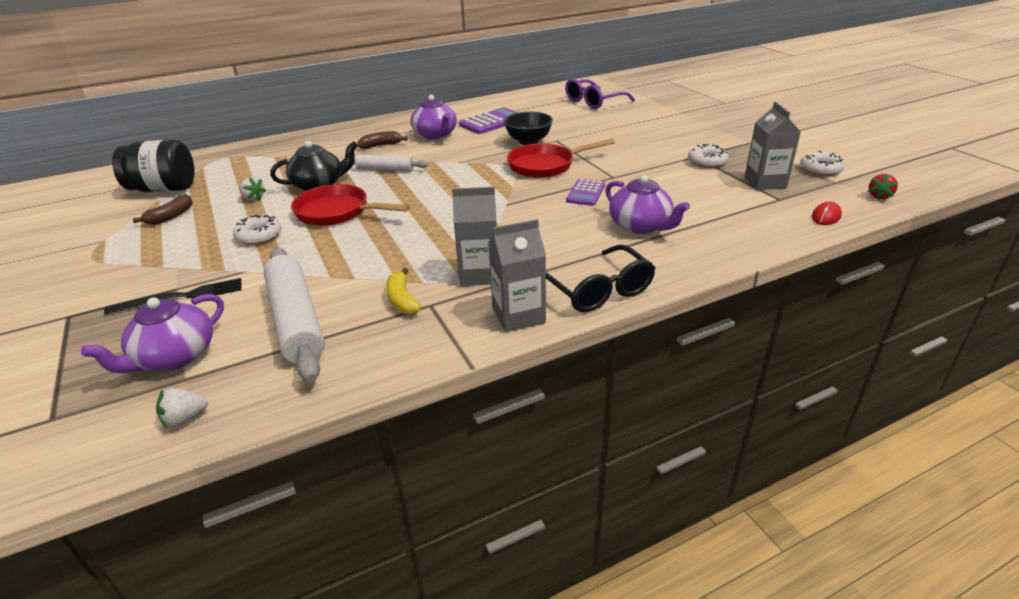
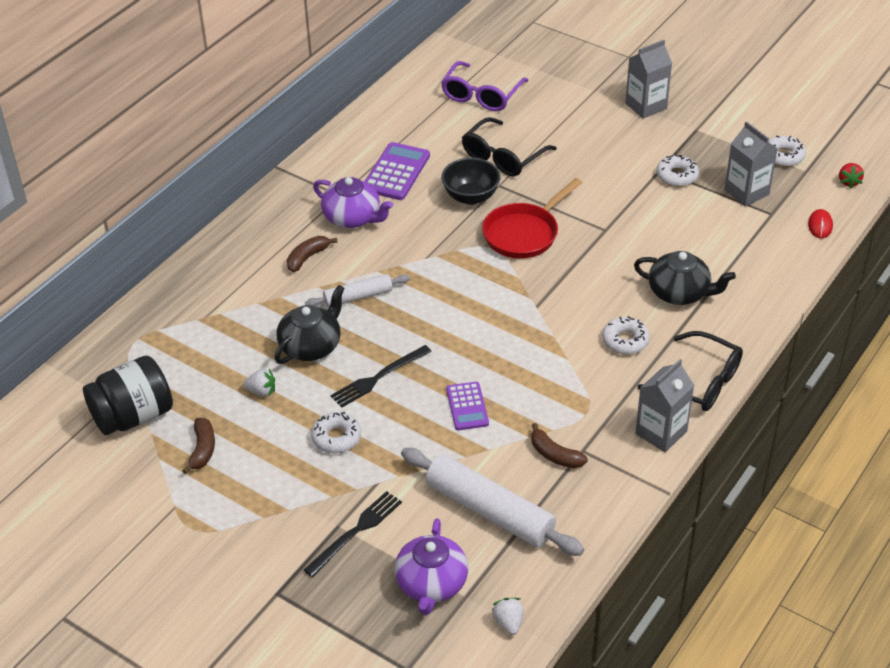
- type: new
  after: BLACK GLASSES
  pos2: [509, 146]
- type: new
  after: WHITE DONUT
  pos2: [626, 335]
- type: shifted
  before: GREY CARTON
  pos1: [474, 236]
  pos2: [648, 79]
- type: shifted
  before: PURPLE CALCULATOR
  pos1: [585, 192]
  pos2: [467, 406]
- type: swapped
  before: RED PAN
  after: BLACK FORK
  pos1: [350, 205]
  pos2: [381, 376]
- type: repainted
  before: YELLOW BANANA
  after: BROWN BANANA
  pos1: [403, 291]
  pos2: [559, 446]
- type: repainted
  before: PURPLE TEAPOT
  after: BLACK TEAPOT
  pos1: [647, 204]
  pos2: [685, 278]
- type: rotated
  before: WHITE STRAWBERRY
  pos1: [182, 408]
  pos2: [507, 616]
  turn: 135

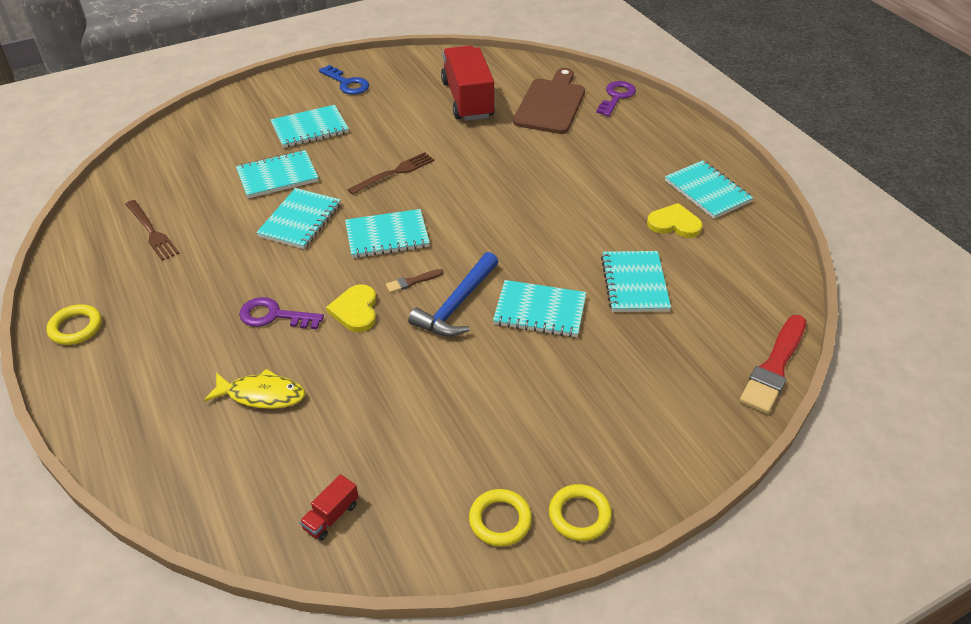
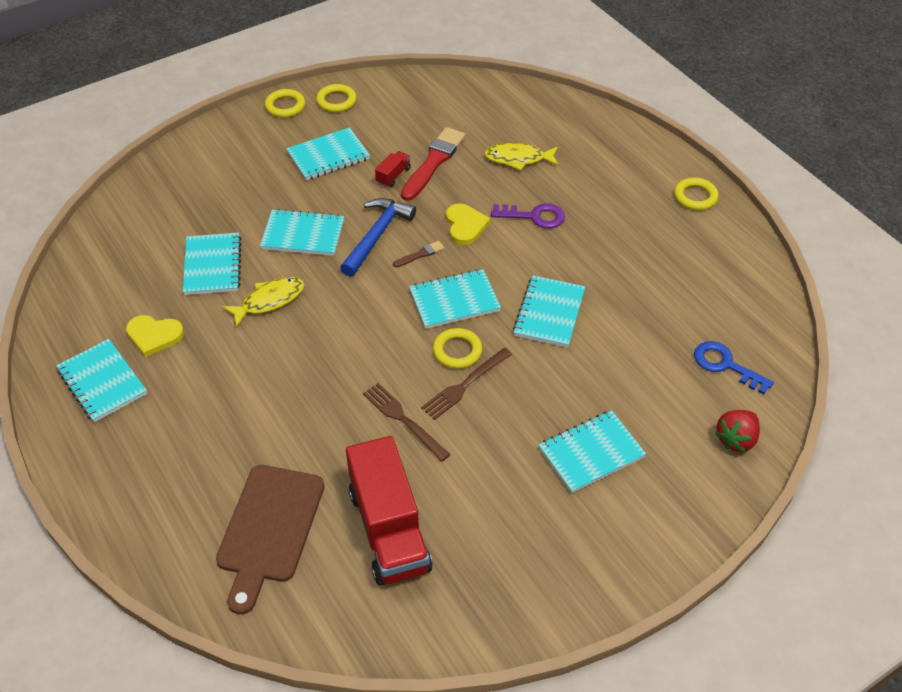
- type: gone
  before: PURPLE KEY
  pos1: [616, 98]
- type: new
  after: YELLOW FISH
  pos2: [263, 302]
- type: new
  after: YELLOW RING
  pos2: [457, 348]
- type: new
  after: RED STRAWBERRY
  pos2: [737, 431]
- type: shifted
  before: BROWN FORK
  pos1: [152, 230]
  pos2: [406, 422]
- type: shifted
  before: TURQUOISE NOTEBOOK
  pos1: [277, 174]
  pos2: [328, 154]
- type: shifted
  before: RED TRUCK
  pos1: [329, 507]
  pos2: [393, 169]
- type: shifted
  before: BLUE KEY
  pos1: [344, 80]
  pos2: [734, 367]
- type: shifted
  before: RED BRUSH
  pos1: [772, 364]
  pos2: [433, 164]

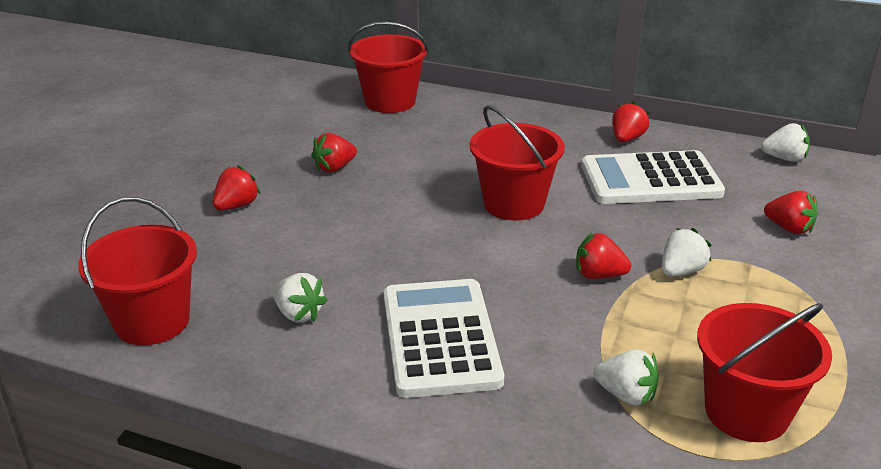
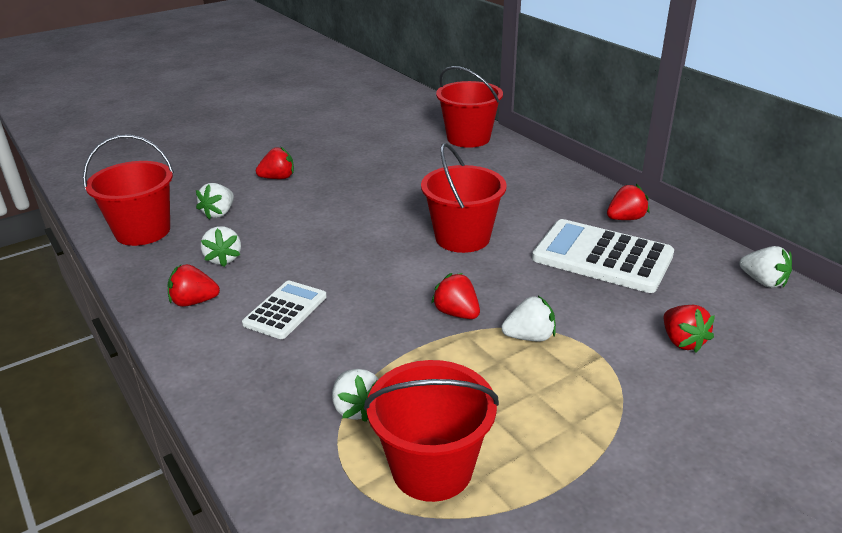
- type: new
  after: WHITE STRAWBERRY
  pos2: [215, 201]
- type: shifted
  before: RED STRAWBERRY
  pos1: [334, 152]
  pos2: [194, 285]
- type: scaled
  before: WHITE CALCULATOR
  pos1: [444, 338]
  pos2: [284, 310]
  scale: 0.58

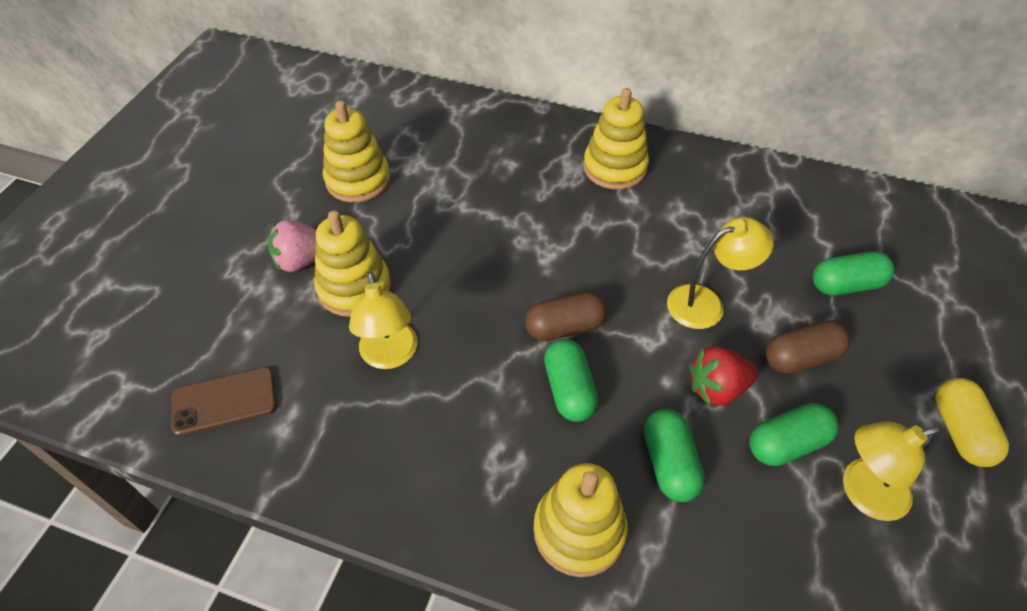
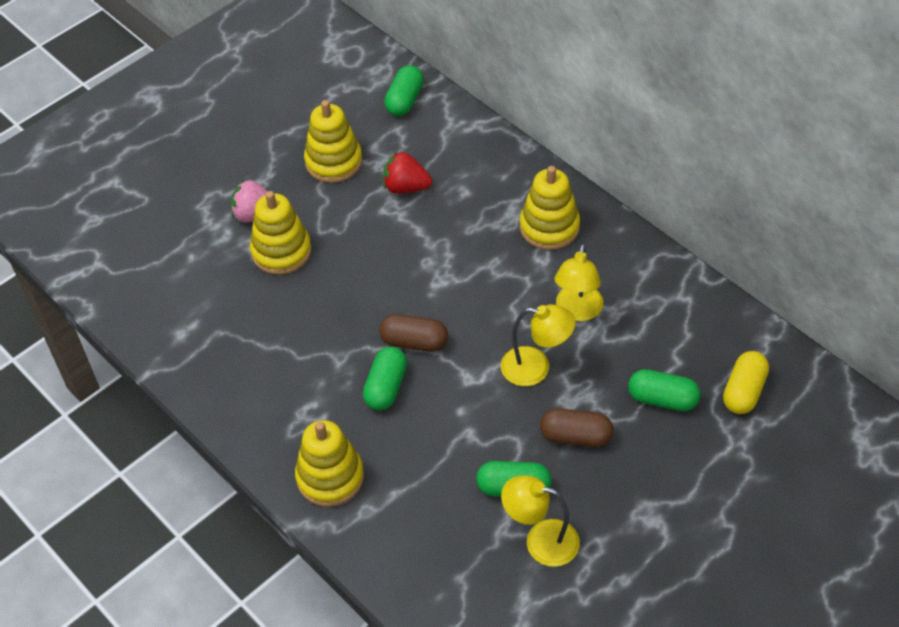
- type: gone
  before: BROWN PHONE
  pos1: [224, 401]
- type: shifted
  before: YELLOW LAMP
  pos1: [383, 320]
  pos2: [578, 282]
- type: shifted
  before: GREEN CAPSULE
  pos1: [674, 455]
  pos2: [404, 90]
- type: shifted
  before: RED STRAWBERRY
  pos1: [723, 376]
  pos2: [407, 173]
- type: shifted
  before: YELLOW CAPSULE
  pos1: [972, 422]
  pos2: [746, 382]

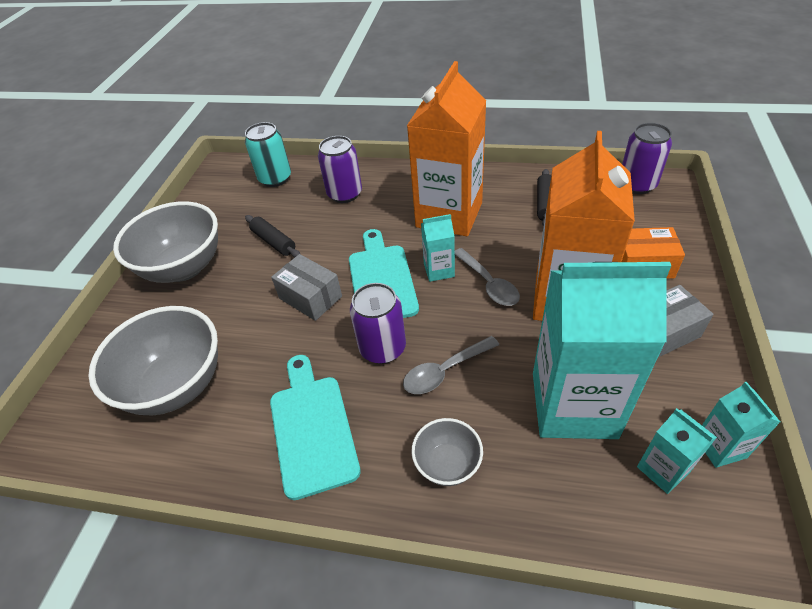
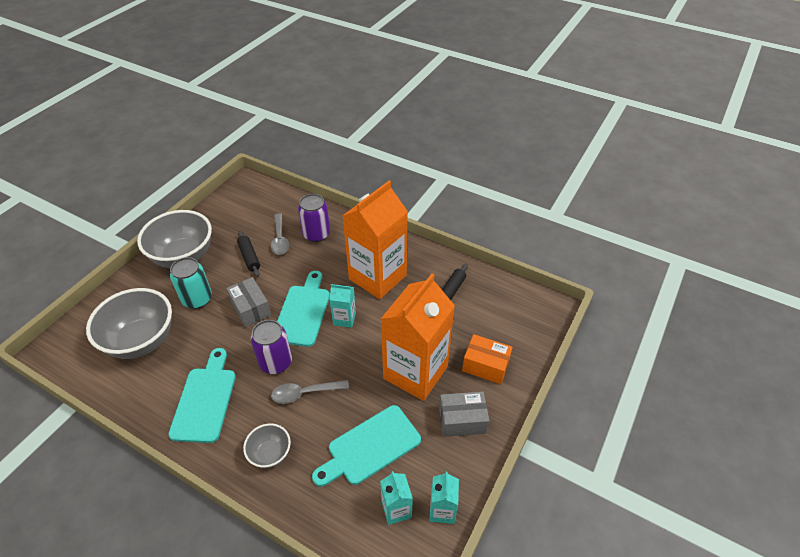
- type: gone
  before: PURPLE CAN
  pos1: [647, 158]
- type: shifted
  before: TURQUOISE CAN
  pos1: [268, 154]
  pos2: [191, 283]
- type: shifted
  before: GREY SPOON
  pos1: [487, 277]
  pos2: [280, 234]
- type: swapped
  before: TURQUOISE CARTON
  after: TURQUOISE CUTTING BOARD
  pos1: [602, 350]
  pos2: [366, 446]

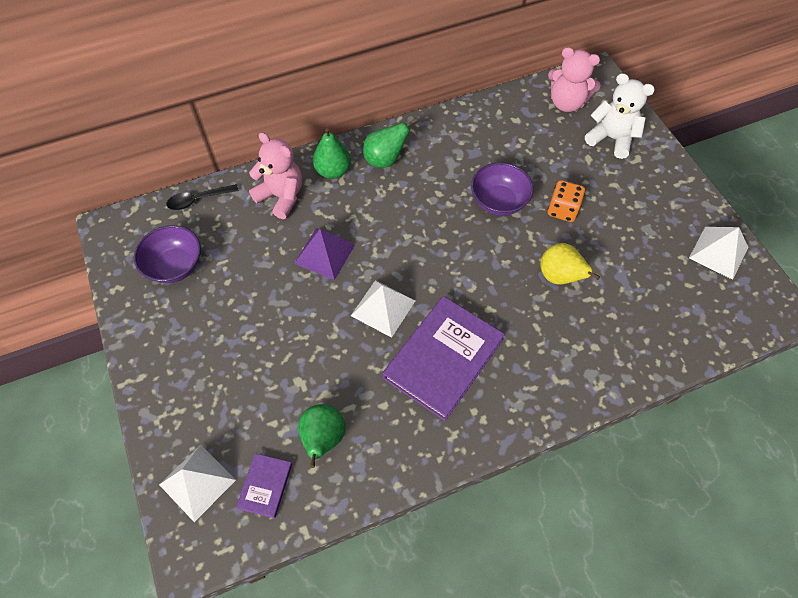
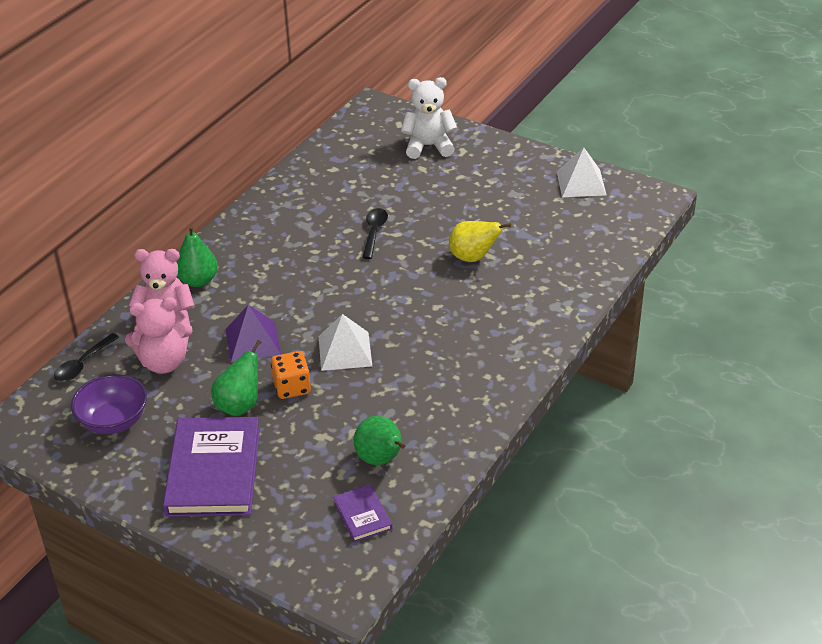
- type: gone
  before: WHITE PYRAMID
  pos1: [197, 483]
- type: shifted
  before: GREEN PEAR
  pos1: [390, 143]
  pos2: [236, 378]
- type: shifted
  before: PURPLE BOOK
  pos1: [443, 358]
  pos2: [211, 467]
- type: shifted
  before: PINK TEDDY BEAR
  pos1: [574, 79]
  pos2: [159, 335]
- type: shifted
  before: ORANGE DICE
  pos1: [566, 201]
  pos2: [291, 375]
- type: swapped
  before: PURPLE BOWL
  after: BLACK SPOON
  pos1: [502, 189]
  pos2: [375, 233]

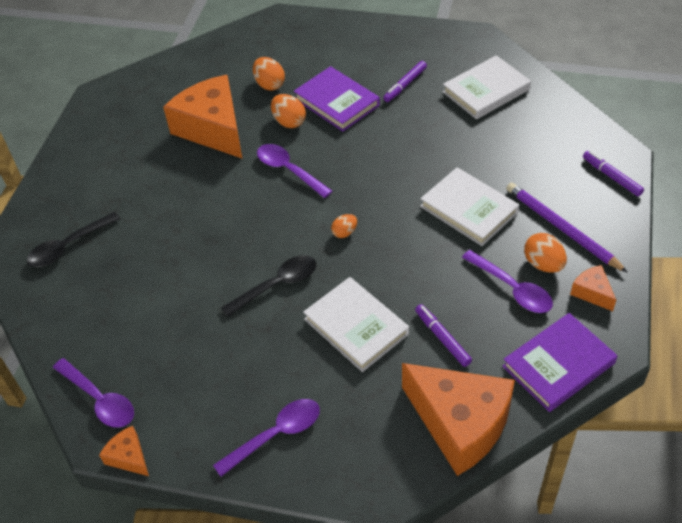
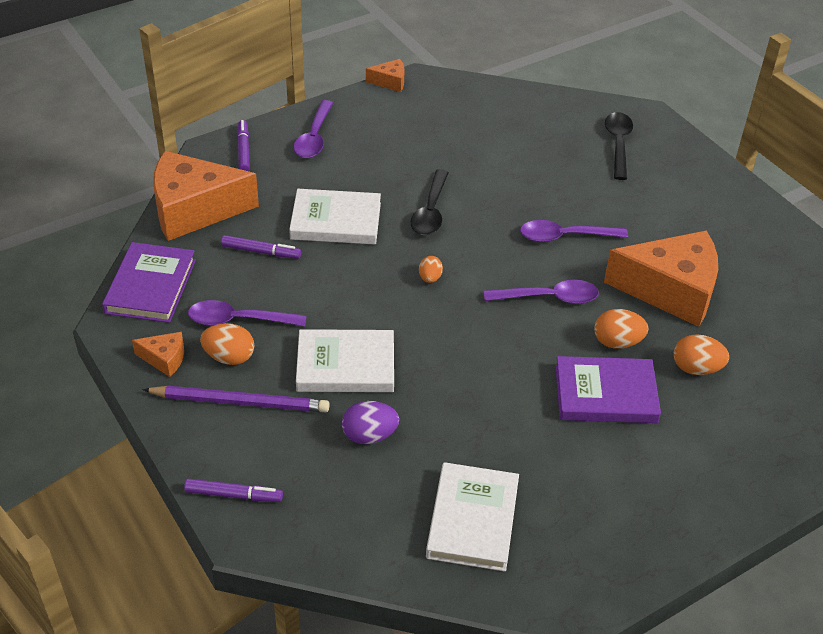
- type: new
  after: PURPLE EGG
  pos2: [370, 422]
- type: shifted
  before: PURPLE SPOON
  pos1: [93, 393]
  pos2: [574, 231]
- type: shifted
  before: PURPLE MARKER
  pos1: [405, 81]
  pos2: [243, 145]

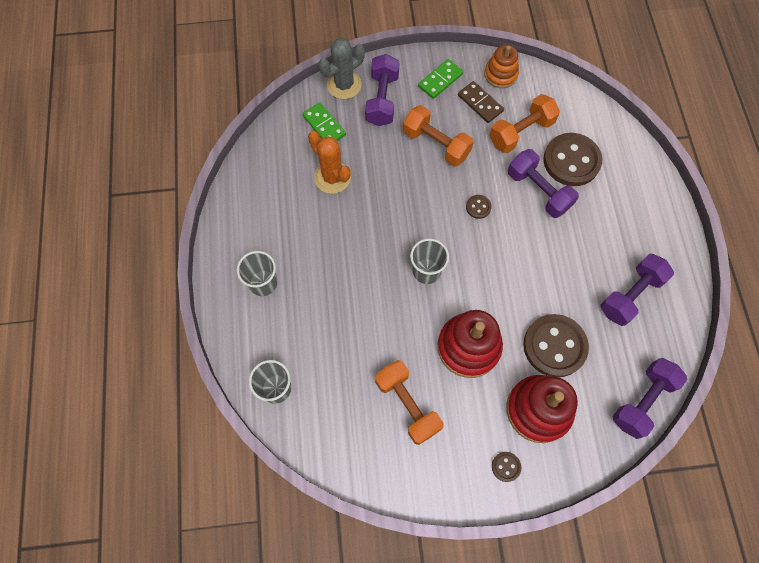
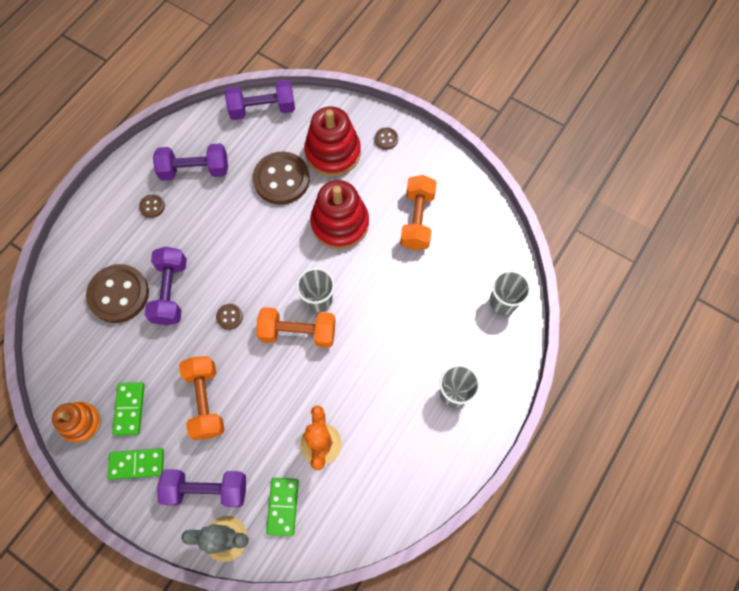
- type: new
  after: BROWN BUTTON
  pos2: [152, 206]
- type: shifted
  before: ORANGE DUMBBELL
  pos1: [524, 123]
  pos2: [296, 327]
- type: repainted
  before: BROWN DOMINO
  after: GREEN DOMINO
  pos1: [481, 102]
  pos2: [128, 408]
- type: rotated
  before: PURPLE DUMBBELL
  pos1: [382, 90]
  pos2: [201, 488]
  turn: 45

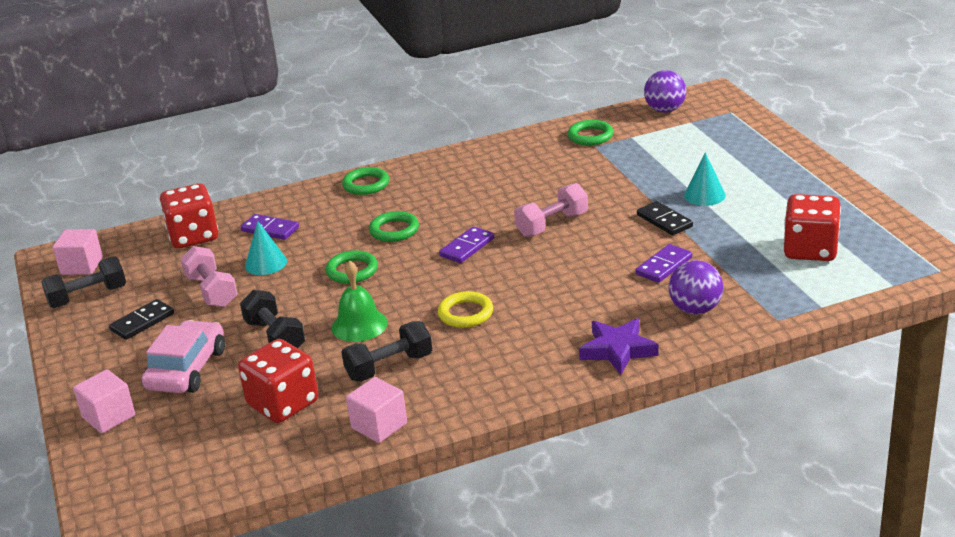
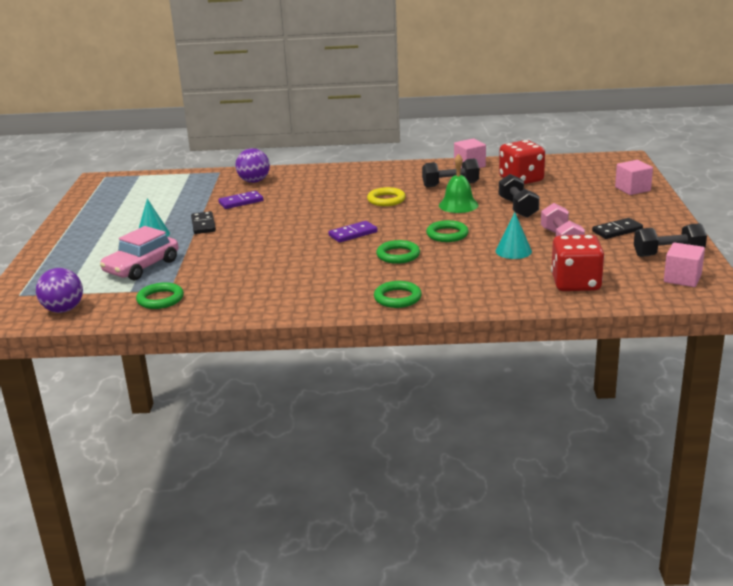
- type: gone
  before: PURPLE DOMINO
  pos1: [270, 227]
- type: gone
  before: PINK DUMBBELL
  pos1: [551, 210]
- type: gone
  before: PURPLE STAR
  pos1: [619, 346]
- type: gone
  before: RED DICE
  pos1: [812, 227]
- type: shifted
  before: PINK CAR
  pos1: [183, 356]
  pos2: [139, 253]

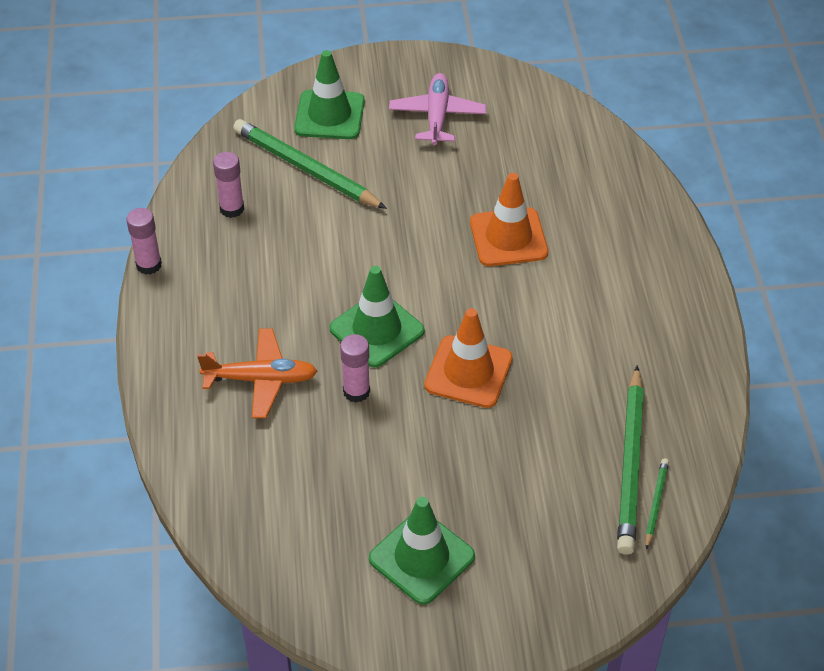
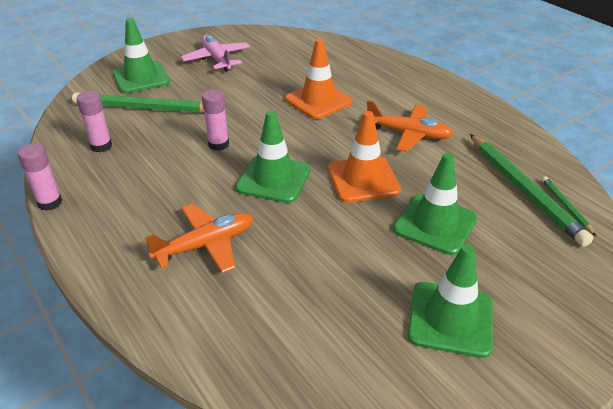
- type: new
  after: ORANGE PLANE
  pos2: [410, 126]
- type: new
  after: GREEN TRAFFIC CONE
  pos2: [435, 204]
- type: shifted
  before: PINK GLUE STICK
  pos1: [355, 368]
  pos2: [215, 120]

